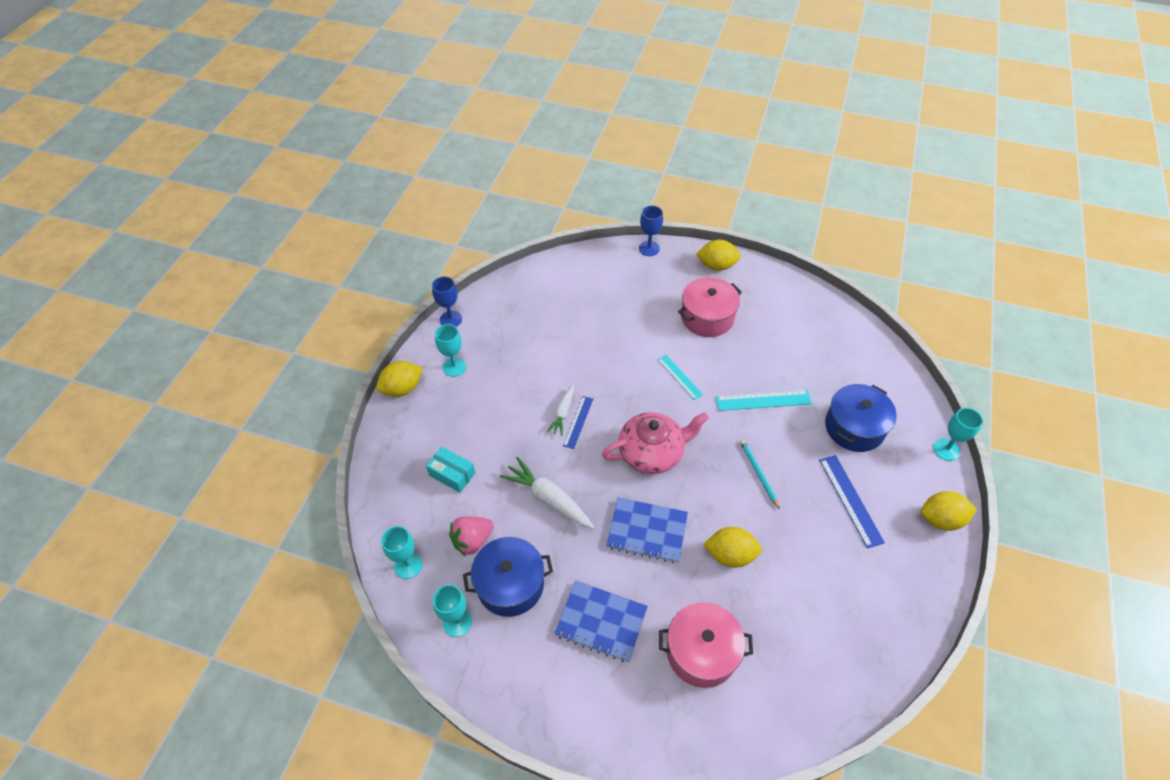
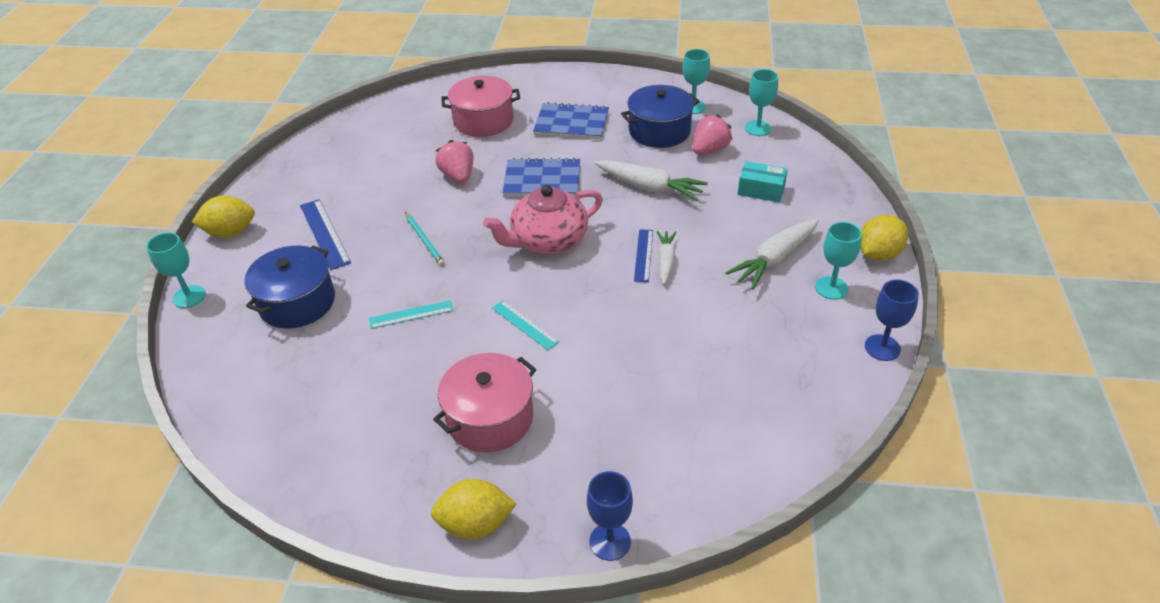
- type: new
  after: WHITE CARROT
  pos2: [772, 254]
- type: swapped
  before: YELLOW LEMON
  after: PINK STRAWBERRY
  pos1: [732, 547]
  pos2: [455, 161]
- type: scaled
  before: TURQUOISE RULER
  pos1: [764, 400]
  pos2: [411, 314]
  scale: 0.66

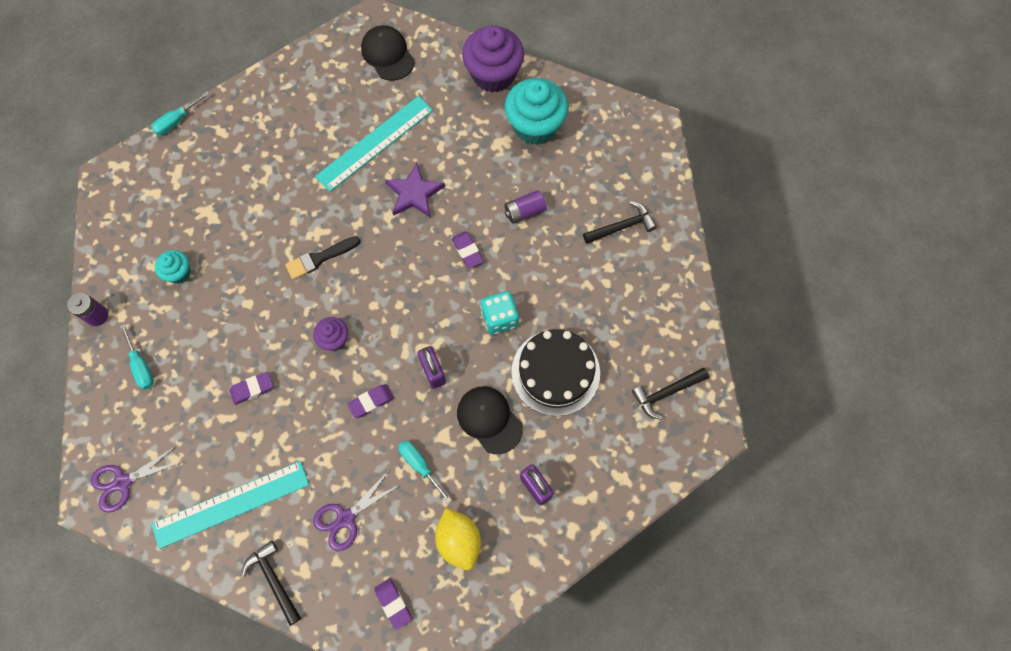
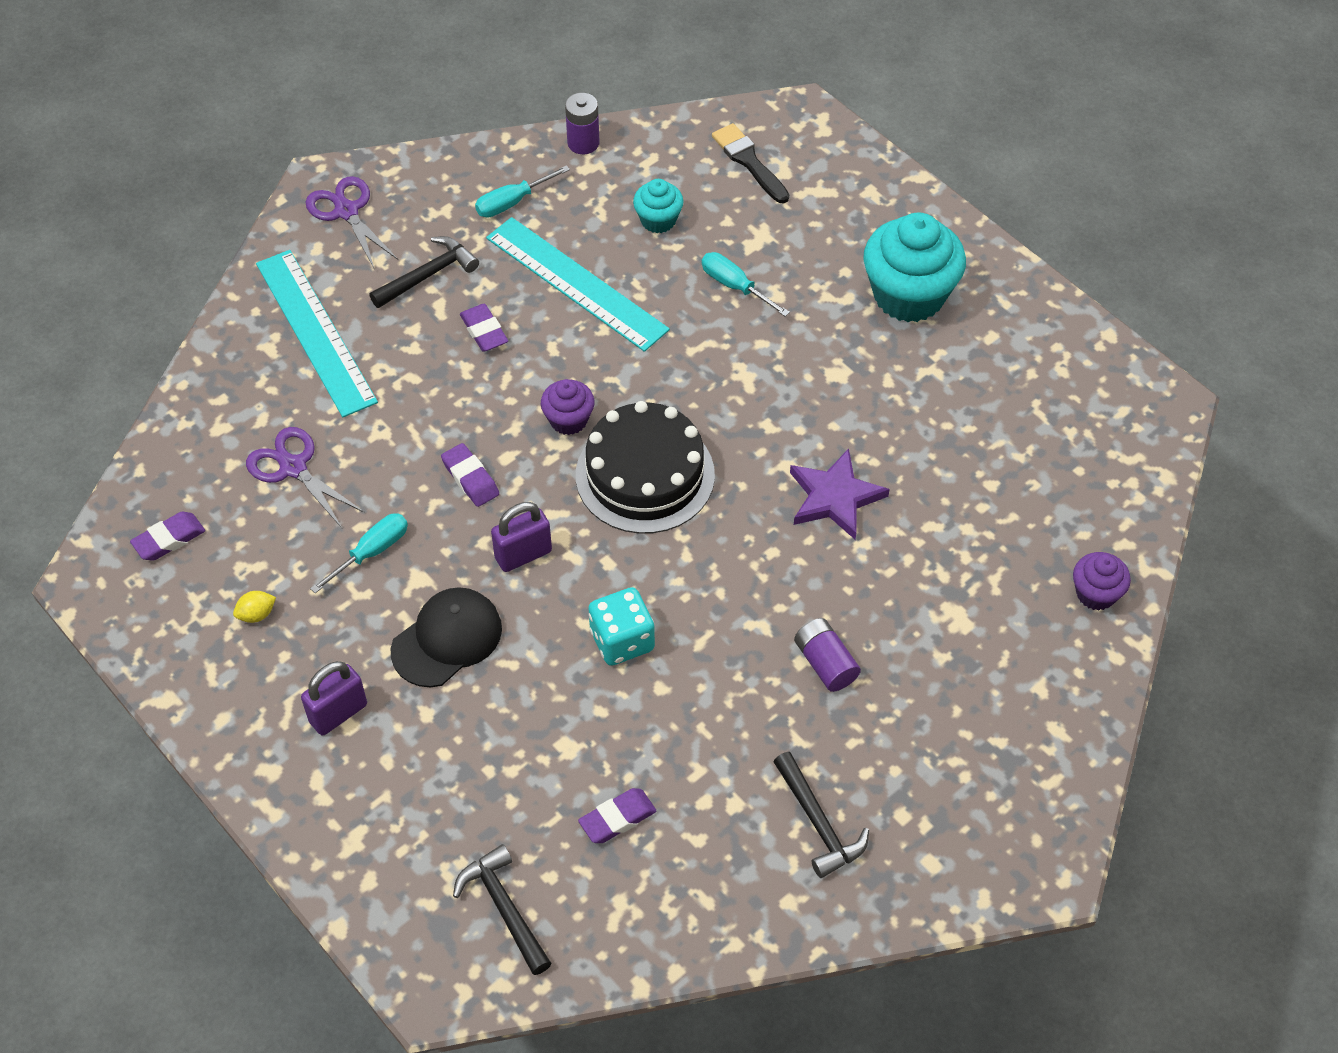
- type: gone
  before: BLACK CAP
  pos1: [388, 53]
- type: shifted
  before: TURQUOISE SCREWDRIVER
  pos1: [180, 113]
  pos2: [746, 284]
- type: shifted
  before: BLACK HAMMER
  pos1: [271, 583]
  pos2: [424, 272]
- type: shifted
  before: BLACK BRUSH
  pos1: [323, 258]
  pos2: [750, 163]
- type: shifted
  before: TURQUOISE RULER
  pos1: [374, 144]
  pos2: [578, 284]
- type: shifted
  before: PURPLE ERASER
  pos1: [467, 249]
  pos2: [617, 815]
- type: shifted
  before: TURQUOISE CUPCAKE
  pos1: [536, 111]
  pos2: [914, 267]
- type: shifted
  before: BLACK CAKE
  pos1: [555, 372]
  pos2: [645, 467]
- type: scaled
  before: YELLOW LEMON
  pos1: [458, 539]
  pos2: [254, 607]
  scale: 0.46
- type: scaled
  before: PURPLE CUPCAKE
  pos1: [493, 58]
  pos2: [1102, 581]
  scale: 0.51

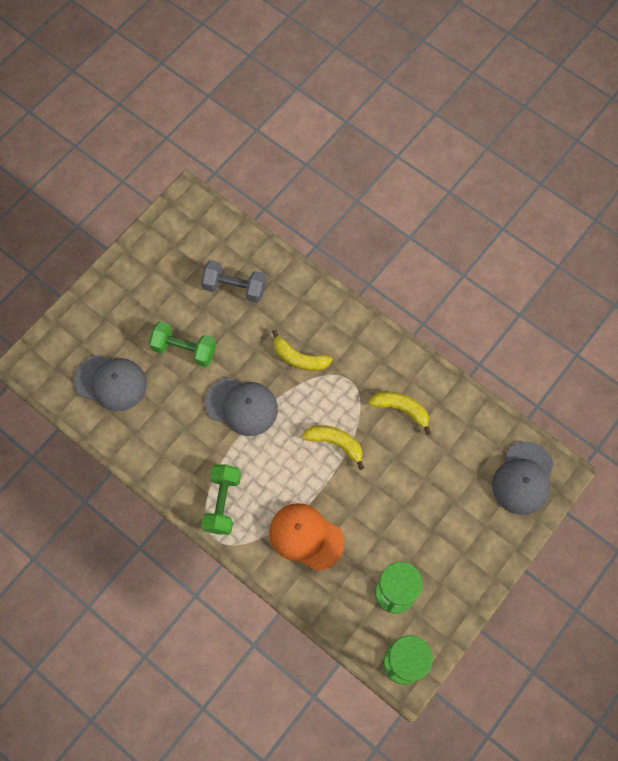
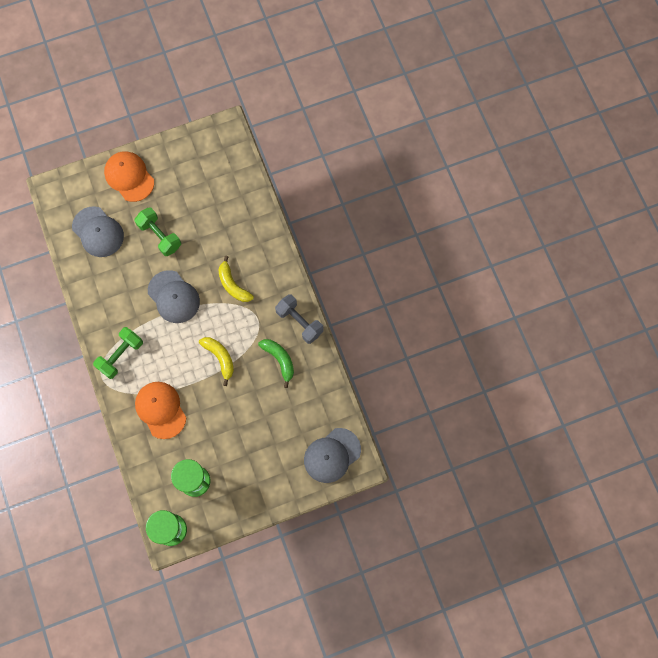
- type: new
  after: ORANGE CAP
  pos2: [129, 176]
- type: shifted
  before: GREY DUMBBELL
  pos1: [233, 281]
  pos2: [299, 319]
- type: repainted
  before: YELLOW BANANA
  after: GREEN BANANA
  pos1: [399, 413]
  pos2: [276, 363]

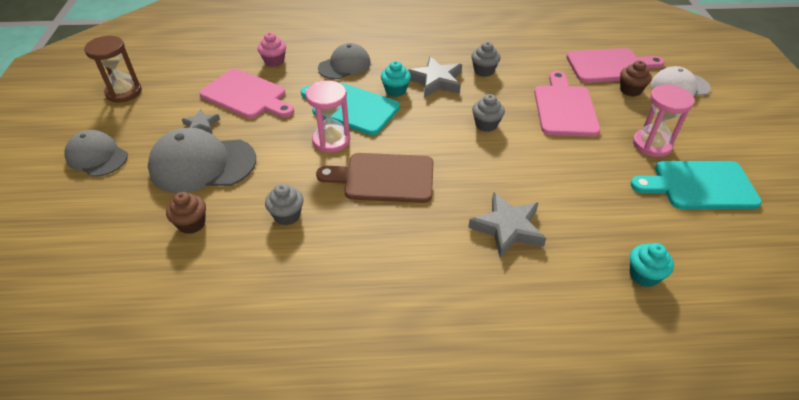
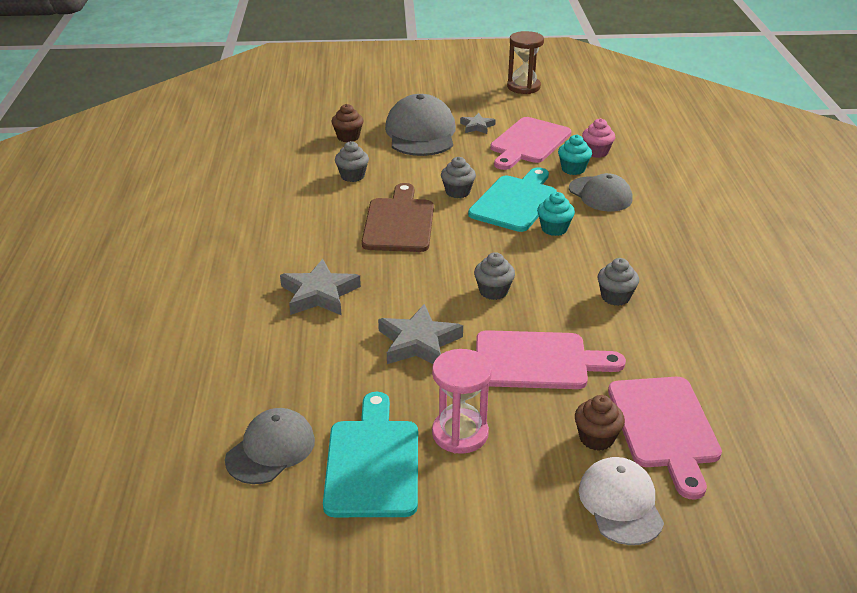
- type: shifted
  before: GREY CAP
  pos1: [96, 153]
  pos2: [270, 446]
- type: shifted
  before: GREY STAR
  pos1: [435, 77]
  pos2: [420, 334]
- type: shifted
  before: TURQUOISE CUPCAKE
  pos1: [652, 265]
  pos2: [575, 155]
- type: swapped
  before: PINK HOURGLASS
  after: GREY CUPCAKE
  pos1: [327, 116]
  pos2: [458, 177]

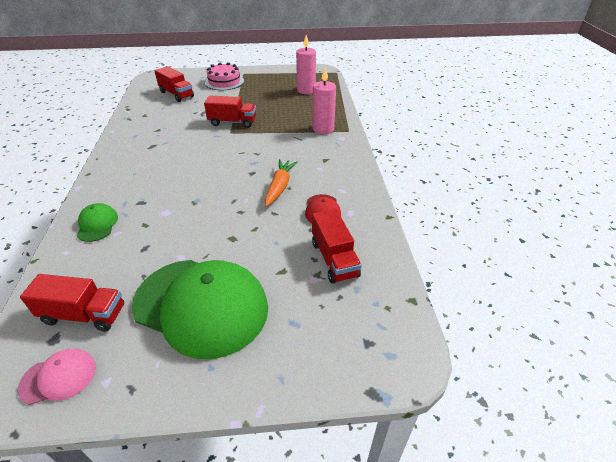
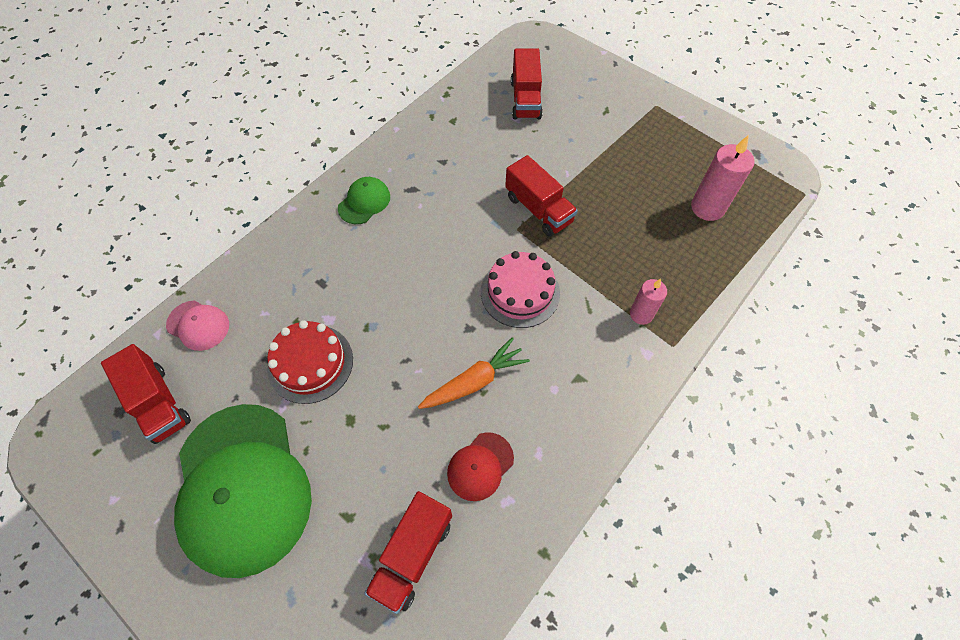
- type: new
  after: RED CAKE
  pos2: [310, 362]
- type: shifted
  before: PINK CAP
  pos1: [57, 376]
  pos2: [197, 325]
- type: shifted
  before: GREEN CAP
  pos1: [97, 222]
  pos2: [364, 200]
- type: shifted
  before: PINK CAKE
  pos1: [224, 76]
  pos2: [520, 289]
- type: scaled
  before: PINK CANDLE
  pos1: [324, 100]
  pos2: [648, 302]
  scale: 0.63

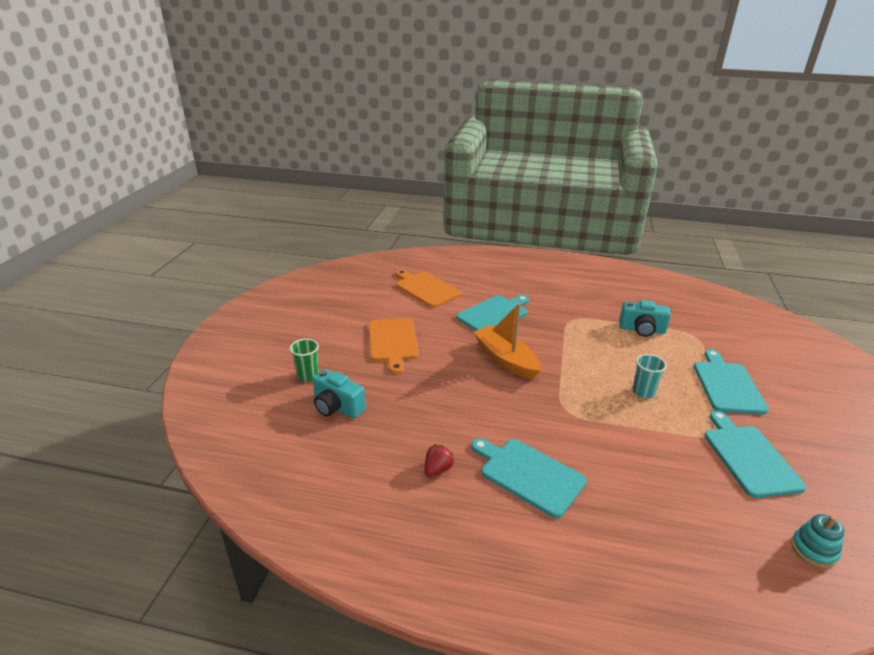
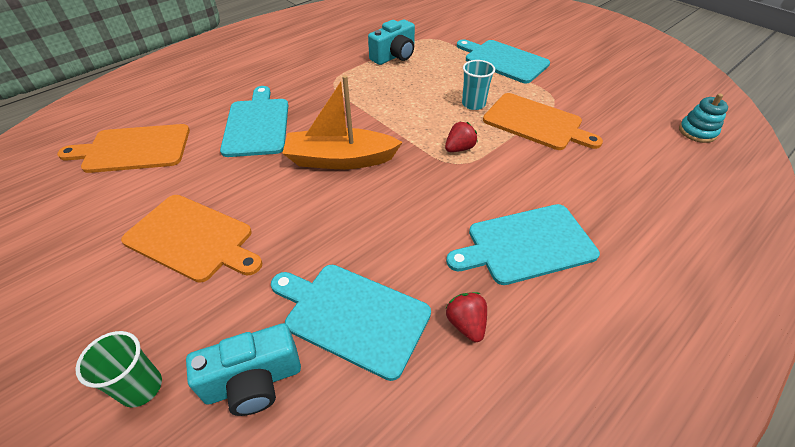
- type: new
  after: RED STRAWBERRY
  pos2: [461, 136]
- type: new
  after: ORANGE CUTTING BOARD
  pos2: [543, 121]
- type: shifted
  before: TURQUOISE CUTTING BOARD
  pos1: [755, 454]
  pos2: [351, 323]

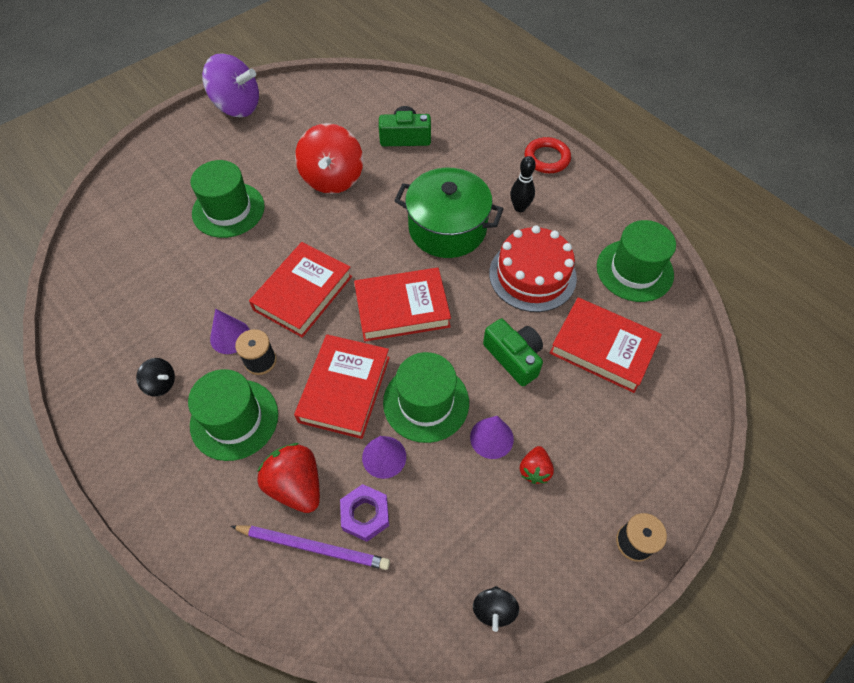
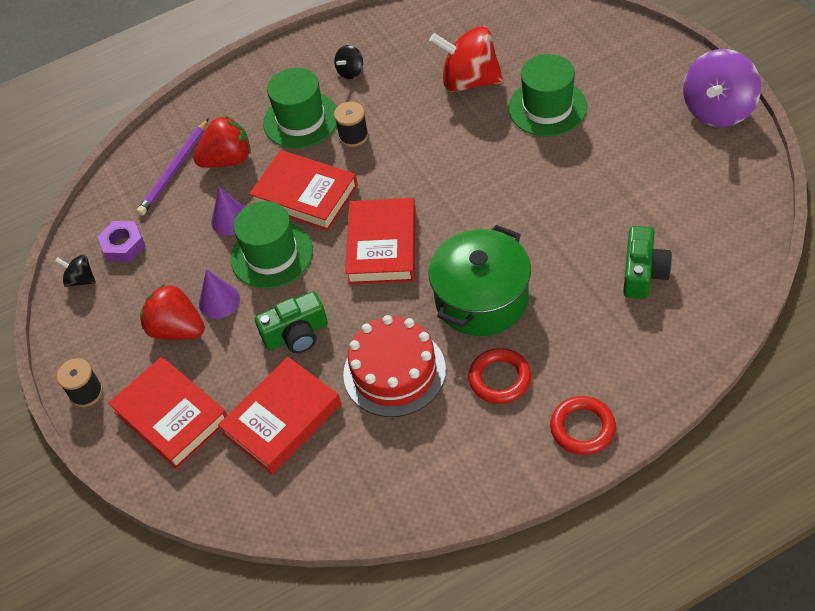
- type: gone
  before: PURPLE CONE
  pos1: [230, 331]
- type: gone
  before: GREEN HAT
  pos1: [636, 261]
- type: shifted
  before: RED BOOK
  pos1: [300, 290]
  pos2: [167, 413]
- type: shifted
  before: RED SPINNING TOP
  pos1: [329, 158]
  pos2: [466, 59]
- type: shifted
  before: PURPLE NUT
  pos1: [364, 513]
  pos2: [121, 241]
- type: swapped
  before: BLACK BOWLING PIN
  after: RED RING
  pos1: [523, 184]
  pos2: [499, 376]
- type: scaled
  before: RED STRAWBERRY
  pos1: [537, 465]
  pos2: [172, 312]
  scale: 1.75

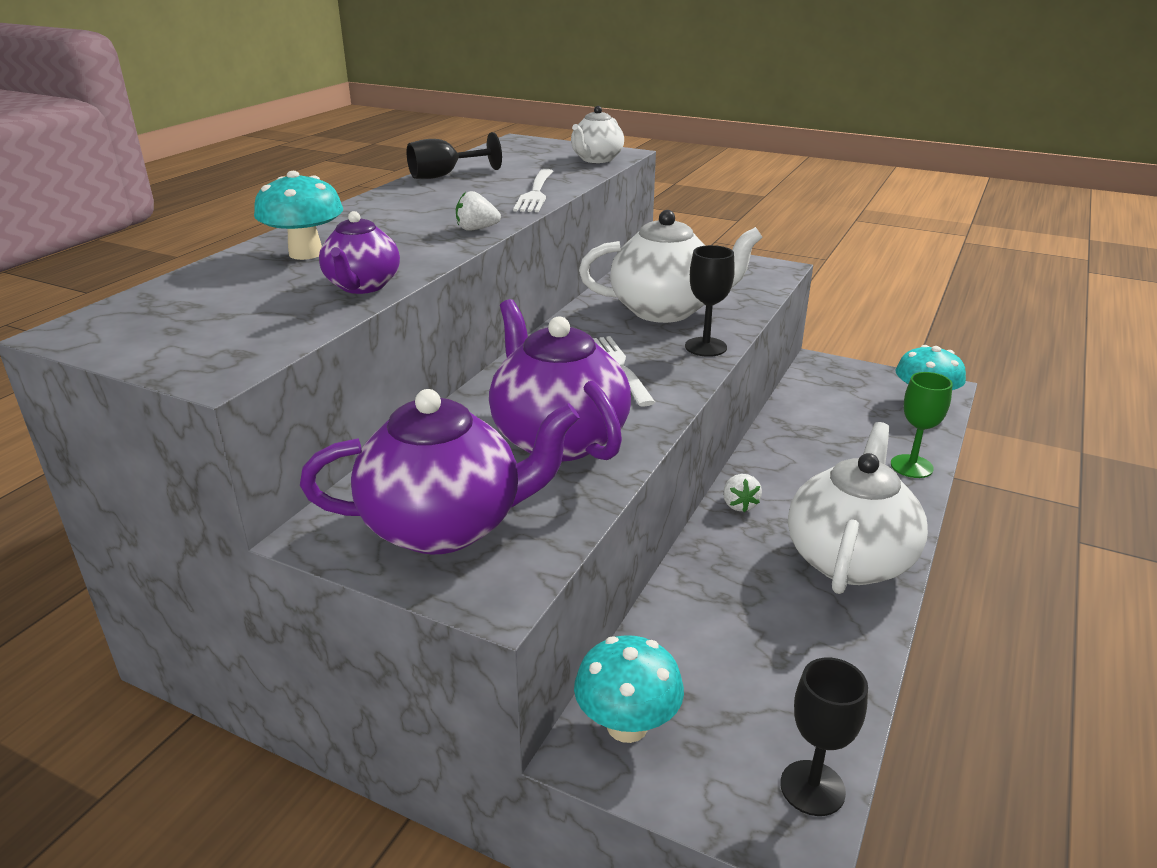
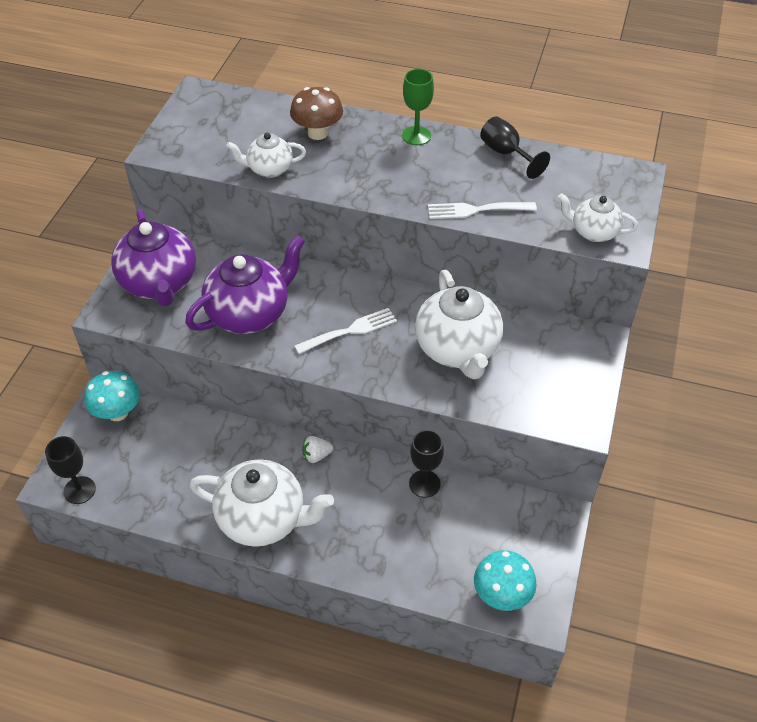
- type: gone
  before: WHITE STRAWBERRY
  pos1: [478, 211]
- type: shifted
  before: BLACK GOBLET
  pos1: [710, 301]
  pos2: [426, 464]
- type: shifted
  before: GREEN GOBLET
  pos1: [922, 425]
  pos2: [418, 107]
- type: repainted
  before: TURQUOISE MUSHROOM
  after: BROWN MUSHROOM
  pos1: [298, 215]
  pos2: [316, 113]
- type: repainted
  before: PURPLE TEAPOT
  after: WHITE TEAPOT
  pos1: [359, 252]
  pos2: [266, 155]

